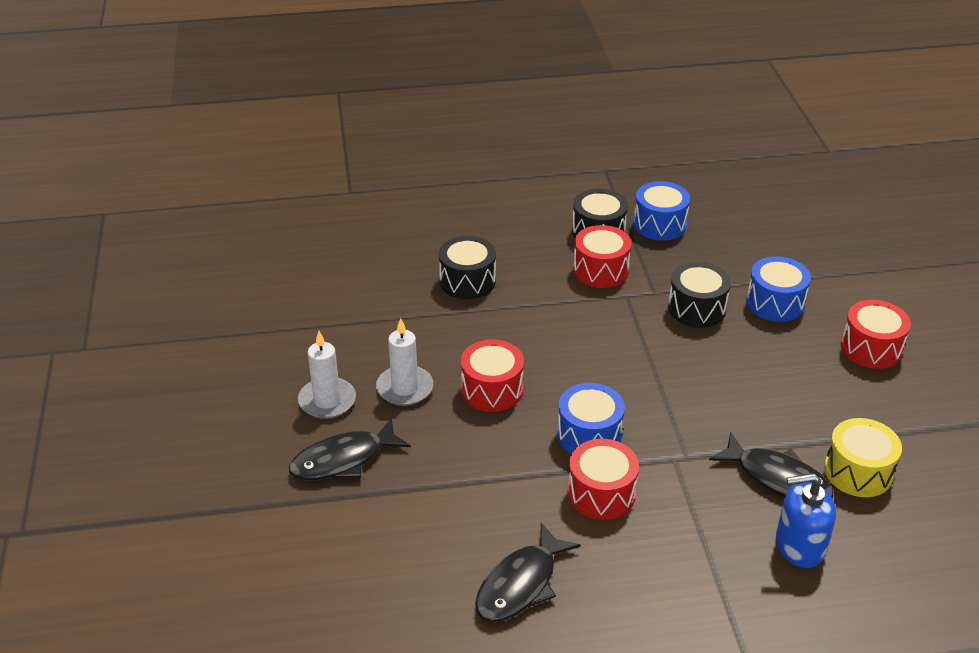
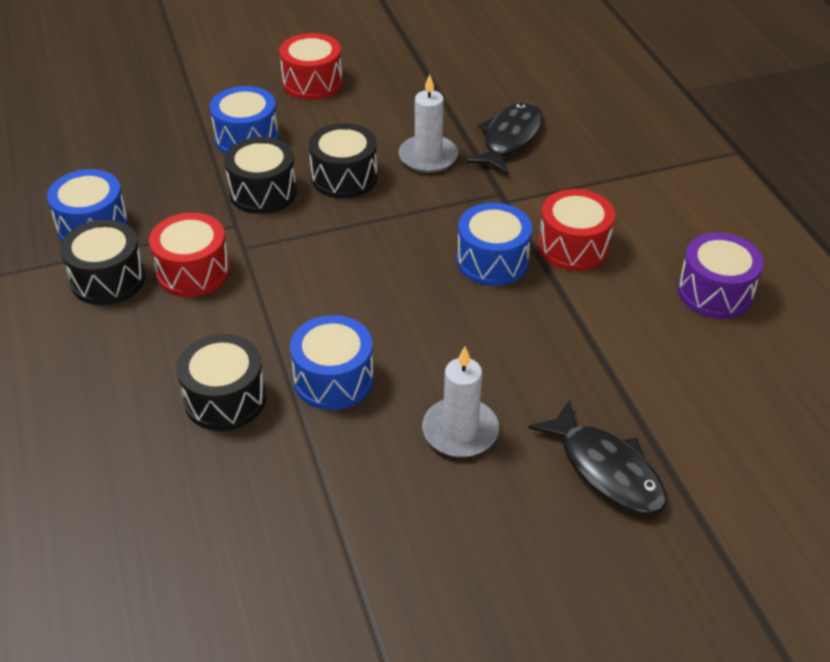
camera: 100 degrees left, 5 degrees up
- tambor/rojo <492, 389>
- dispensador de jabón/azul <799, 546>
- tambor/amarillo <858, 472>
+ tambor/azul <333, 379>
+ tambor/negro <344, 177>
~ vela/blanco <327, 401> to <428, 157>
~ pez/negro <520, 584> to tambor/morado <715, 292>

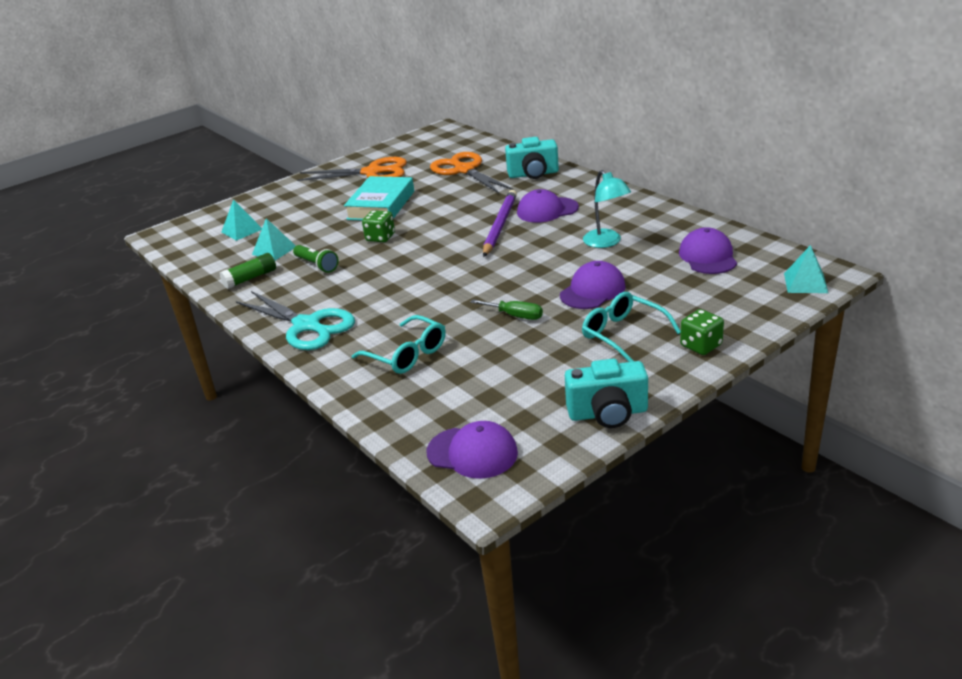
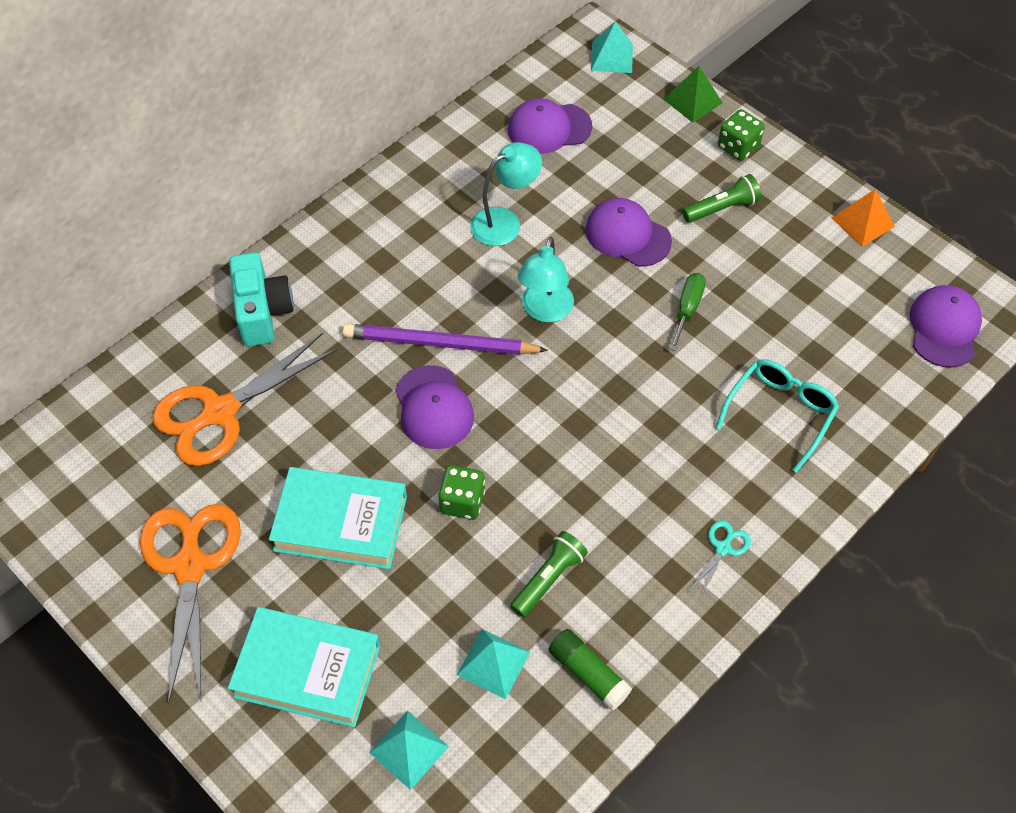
camera: 100 degrees left, 25 degrees up
+ libro/turquesa <307, 671>
+ lámpara/turquesa <545, 311>
+ pirámide/verde <693, 100>
~ gorra/morado <547, 210> to <434, 408>
~ cámara/turquesa <608, 413> to pirámide/naranja <863, 222>
~ gafas/turquesa <623, 334> to lámpara de mano/verde <722, 208>
~ tijeras/turquesa <307, 326> = <723, 548> x0.43

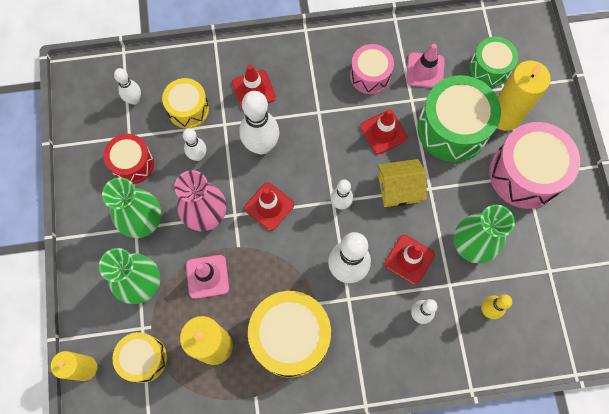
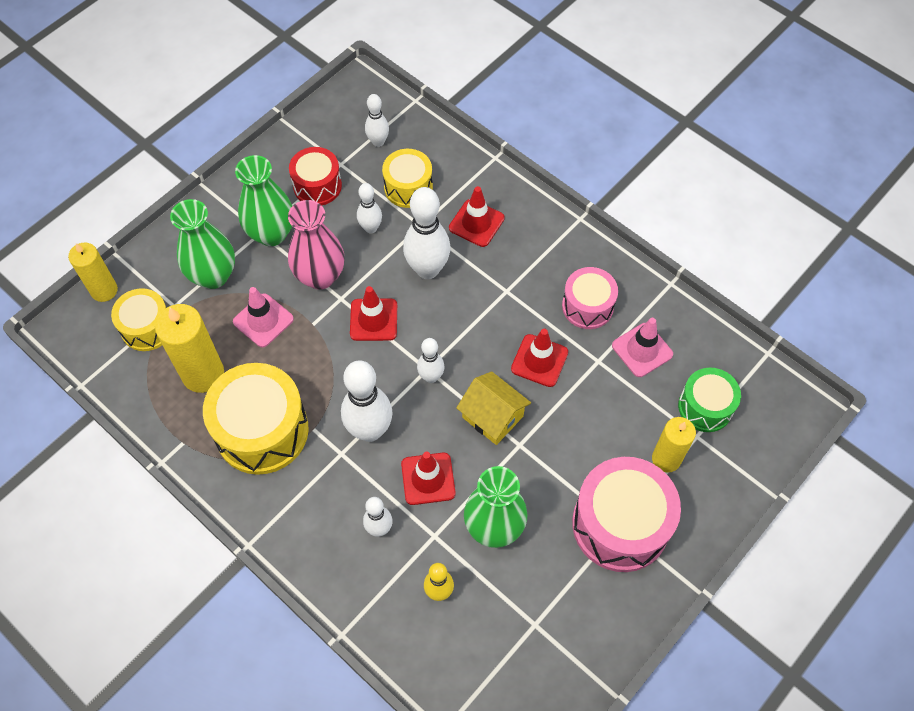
camera: 50 degrees right, 10 degrees down
- tambor/verde <452, 129>
~ vela/amarillo <504, 116> = <666, 459> x0.66

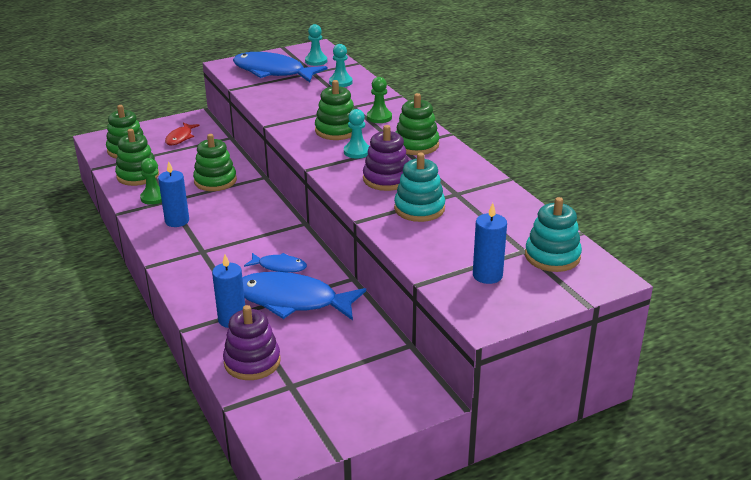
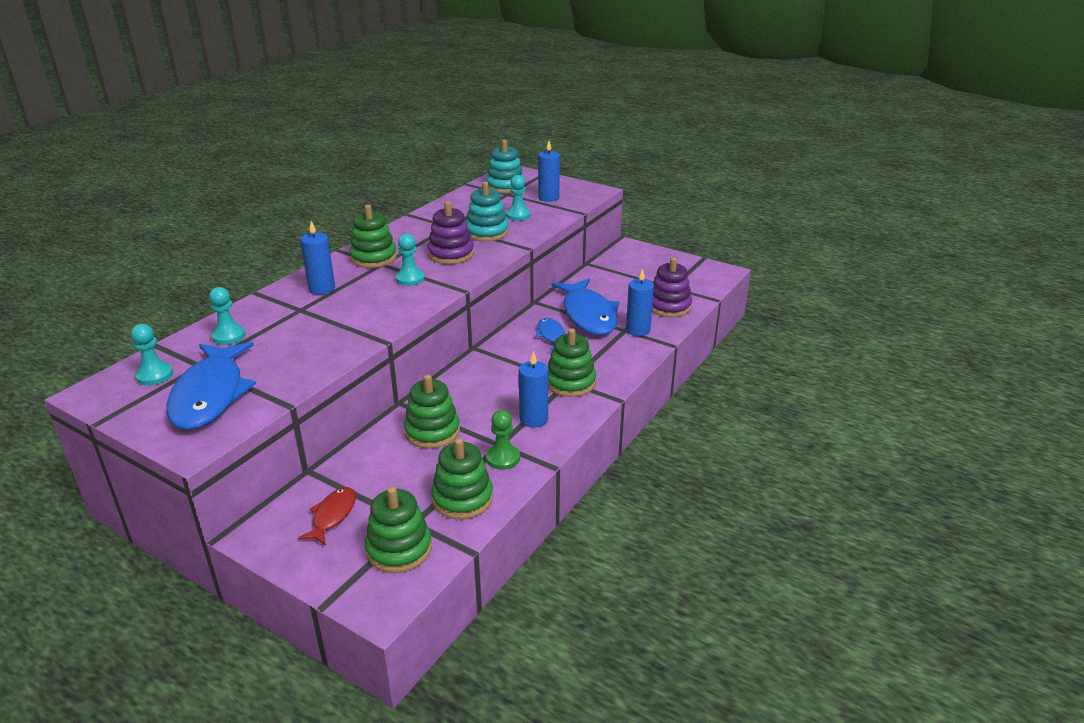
camera: 120 degrees left, 0 degrees up
+ peón/turquesa <518, 215>
~ juguete apilable/verde <336, 130> to <570, 383>
~ peón/verde <379, 117> to vela/azul <322, 288>
~ pez/rojo <180, 138> = <332, 515> 60 degrees counterclockwise

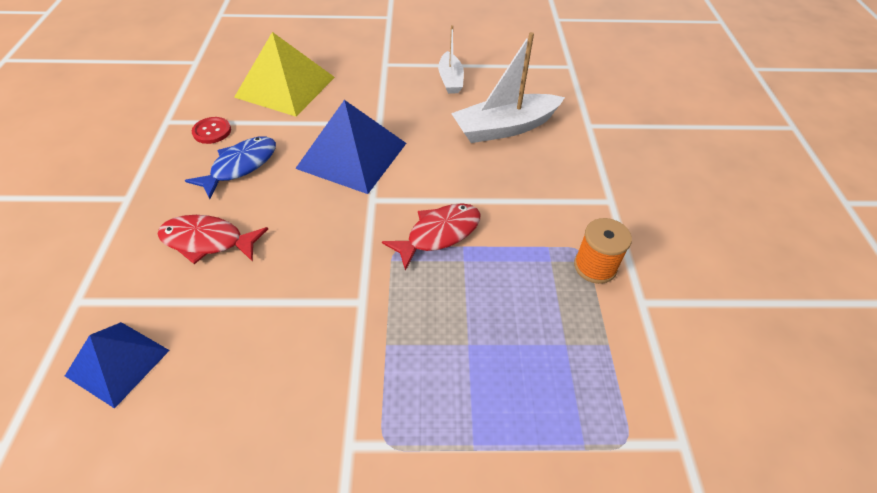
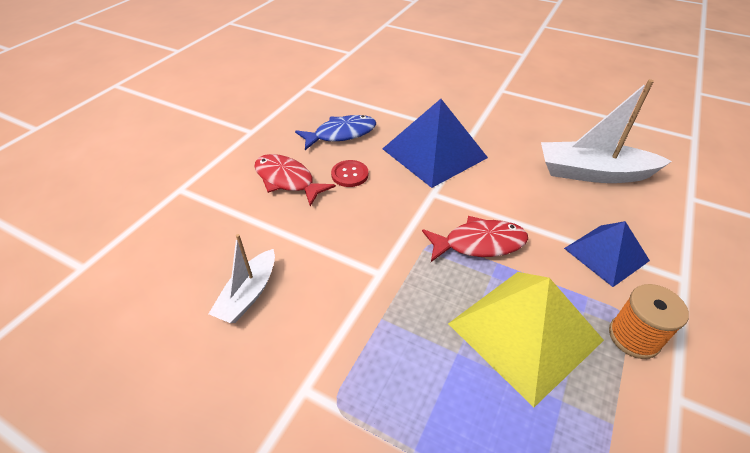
camera: 30 degrees right, 5 degrees down
~ pirámide/azul <117, 363> to <606, 254>
~ botón/rojo <212, 131> to <350, 174>
~ pirámide/amarillo <285, 87> to <524, 332>
~ barco/blanco <450, 80> to <248, 294>

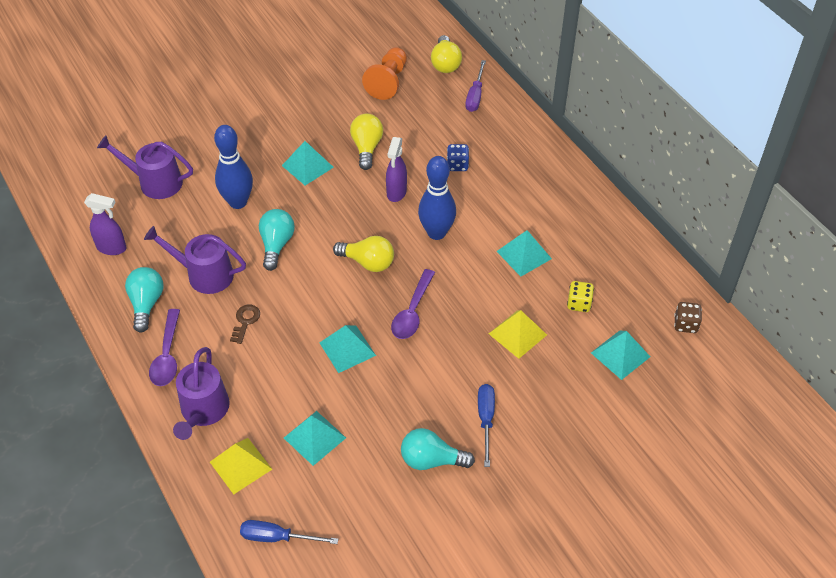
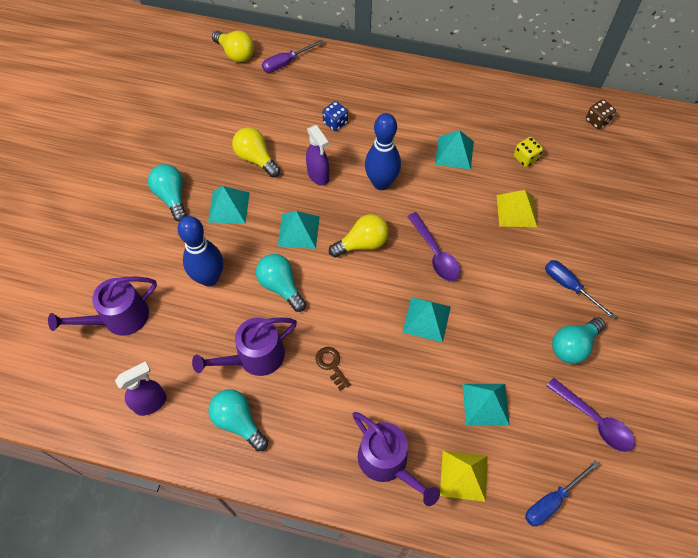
camera: 45 degrees left, 10 degrees up
- peón/naranja <388, 82>
+ bombilla/turquesa <172, 197>
~ cuchara/morado <167, 355> to <594, 420>
~ pirámide/turquesa <620, 354> to <298, 231>
~ destornillador/morado <475, 96> = <286, 63> 90 degrees clockwise

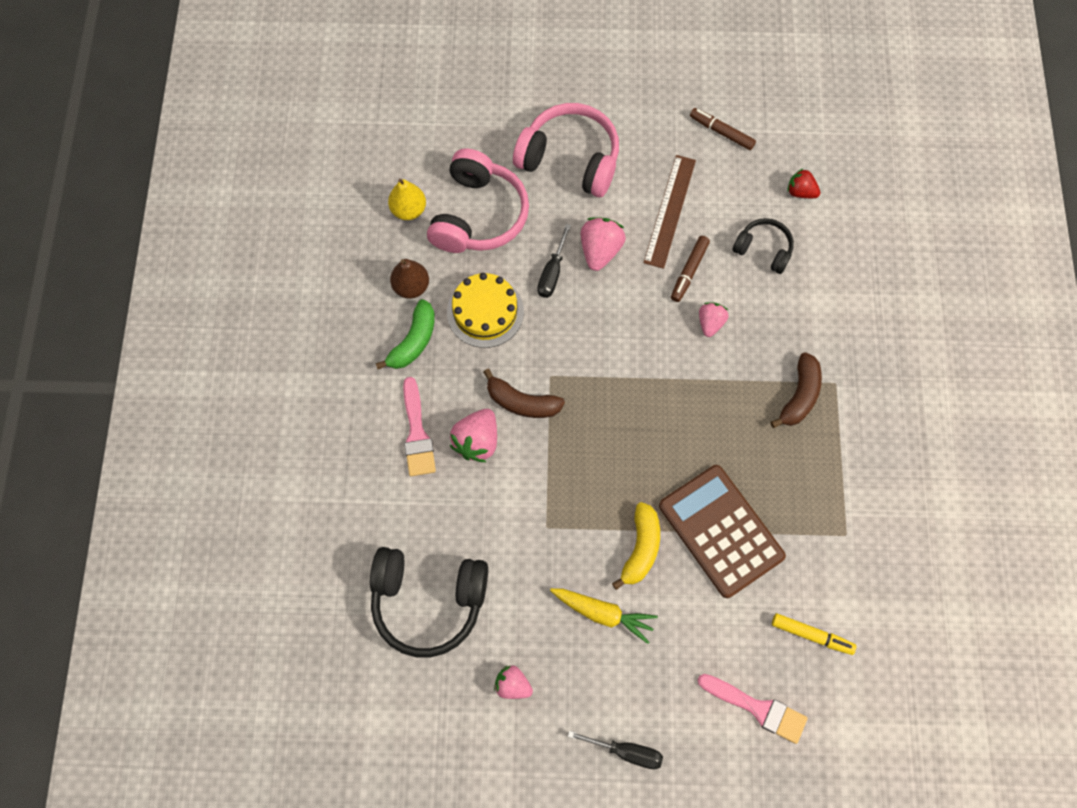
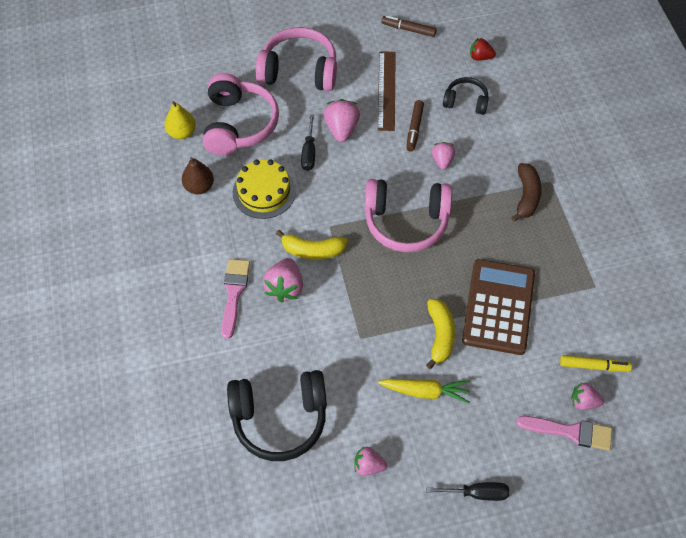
camera: 15 degrees left, 10 degrees down
- plátano/verde <413, 341>
+ auriculares/rosa <406, 221>
+ fresa/rosa <583, 402>
~ plátano/marrón <522, 402> to plátano/amarillo <312, 250>
~ pincel/rosa <417, 433> = <234, 293> 150 degrees counterclockwise
~ calculadora/marrón <721, 531> = <498, 307> 60 degrees clockwise

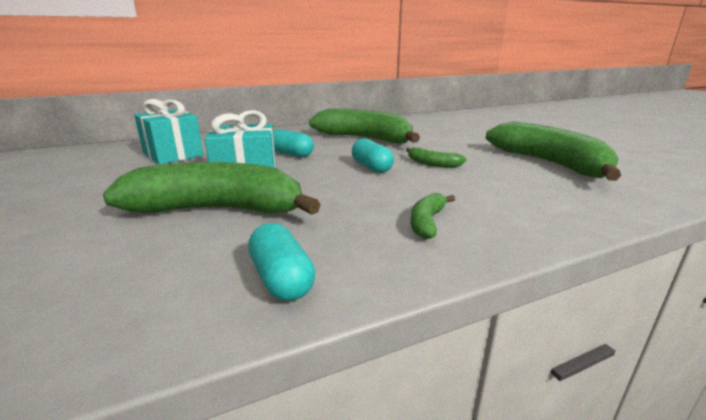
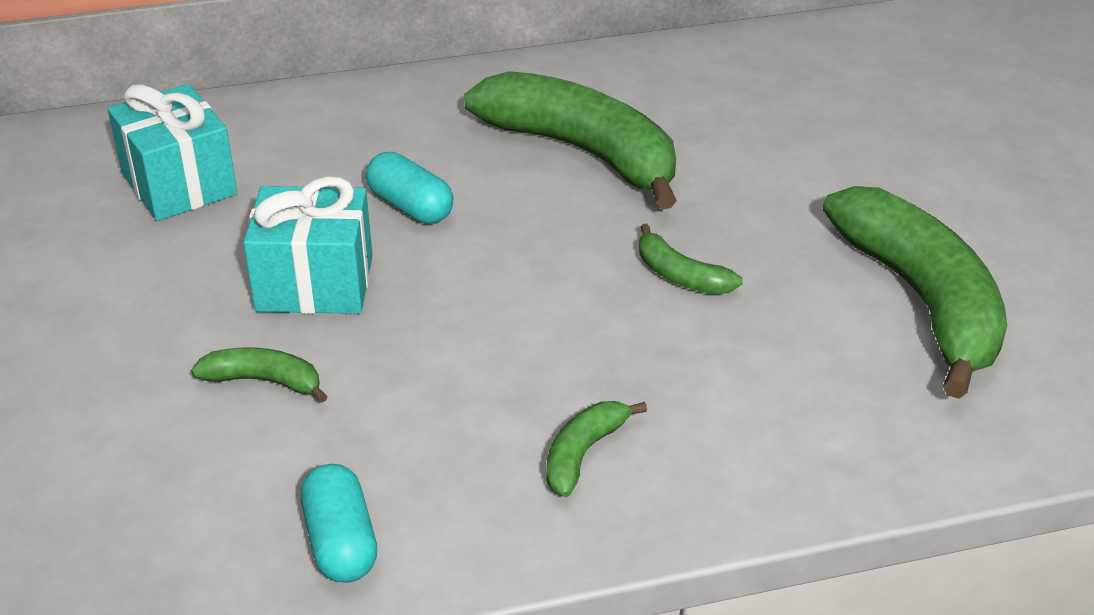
camera: 10 degrees right, 15 degrees up
- cápsula/turquesa <371, 167>
~ plátano/verde <219, 210> = <264, 381> x0.44

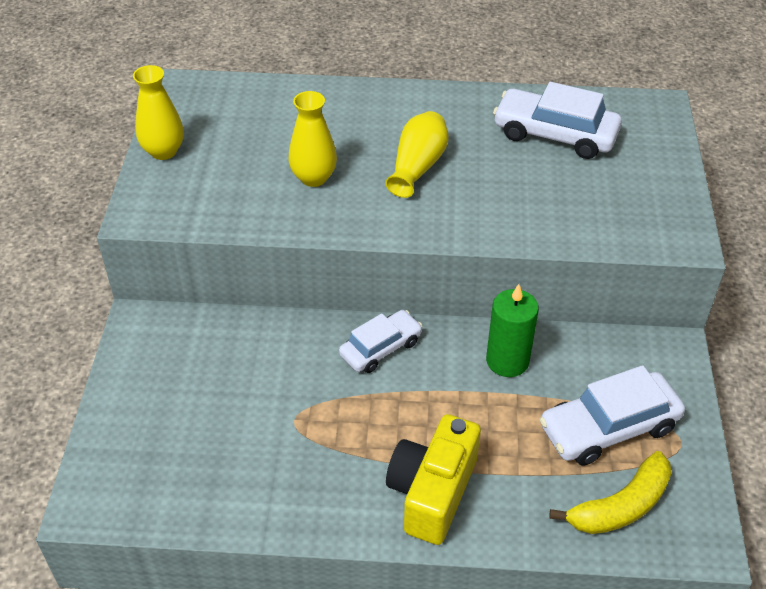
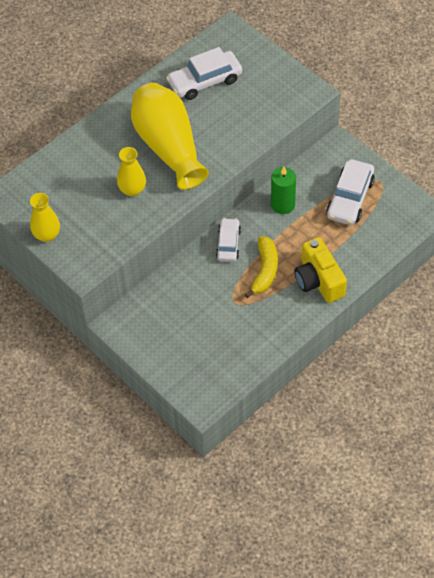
camera: 45 degrees left, 10 degrees up
~ plátano/amarillo <620, 506> to <265, 270>
~ florero/amarillo <417, 166> = <168, 146> x1.93

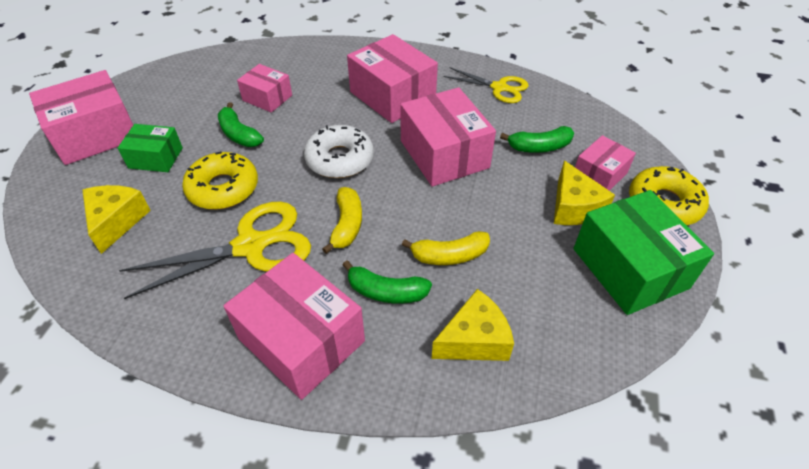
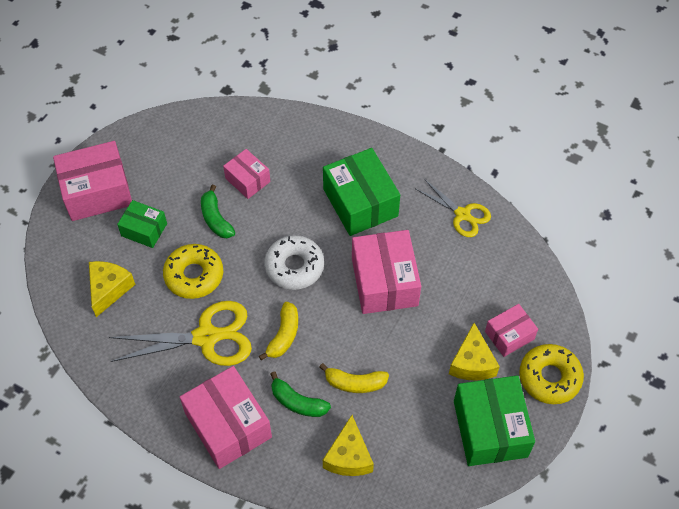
camera: 15 degrees right, 10 degrees up
- plátano/verde <539, 147>
~ caja/rosa <392, 96> to caja/verde <360, 202>
~ queso/amarillo <474, 340> = <349, 456> 105 degrees clockwise

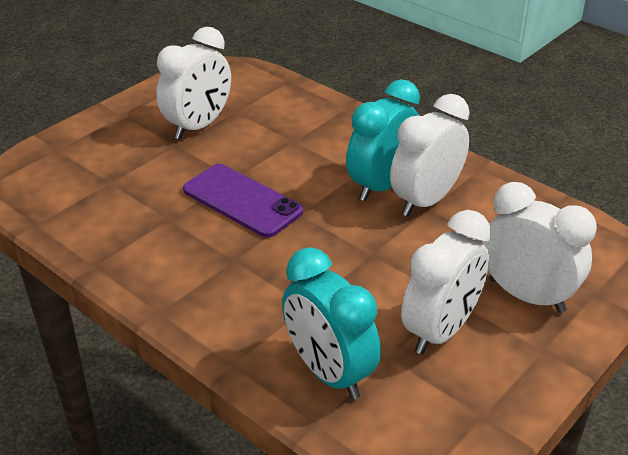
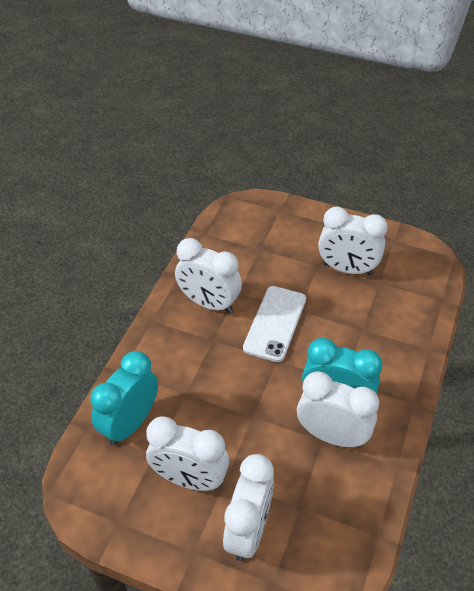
camera: 70 degrees right, 10 degrees up
+ despertador/blanco <209, 303>
~ móvil/morado <242, 201> to móvil/blanco <275, 323>

